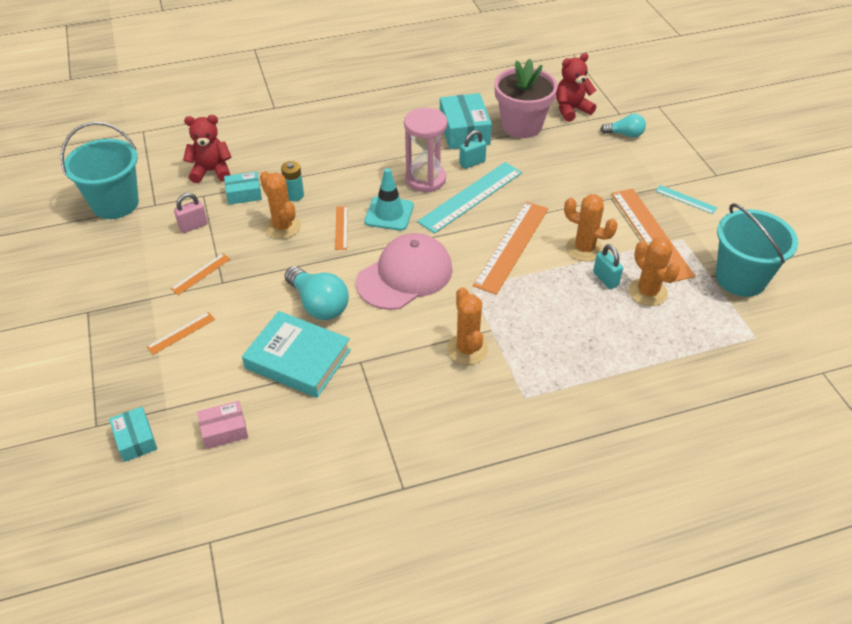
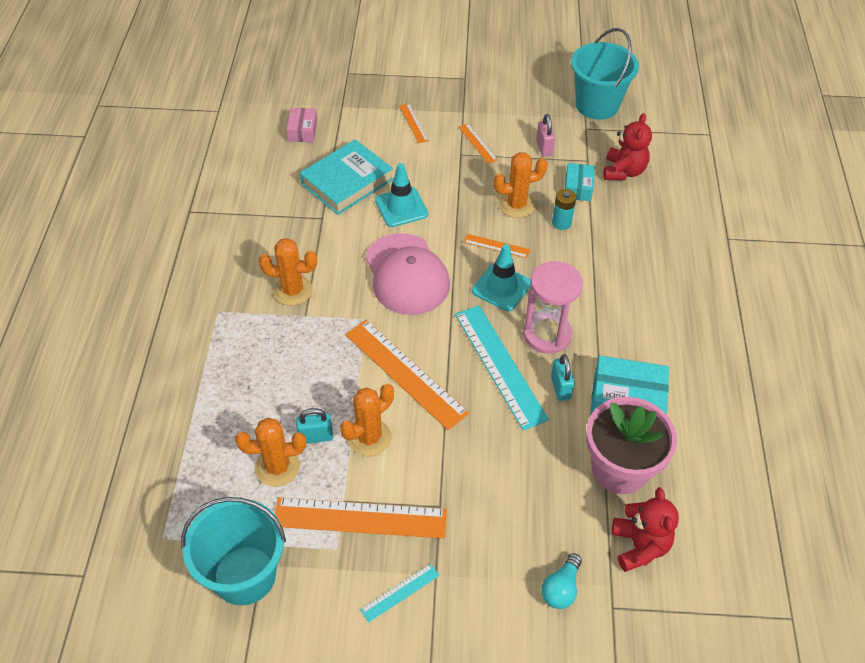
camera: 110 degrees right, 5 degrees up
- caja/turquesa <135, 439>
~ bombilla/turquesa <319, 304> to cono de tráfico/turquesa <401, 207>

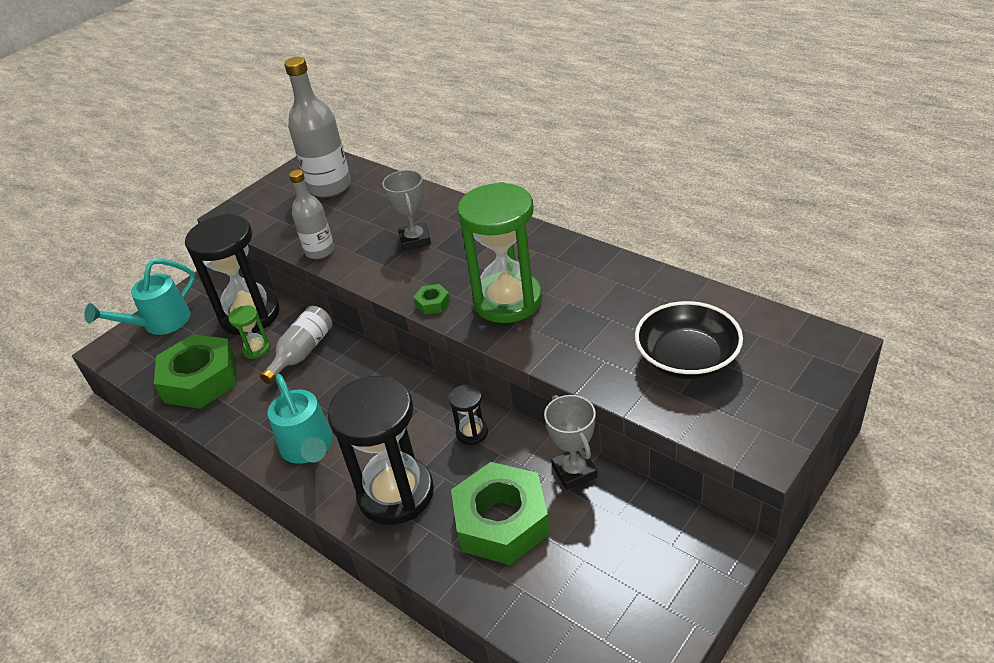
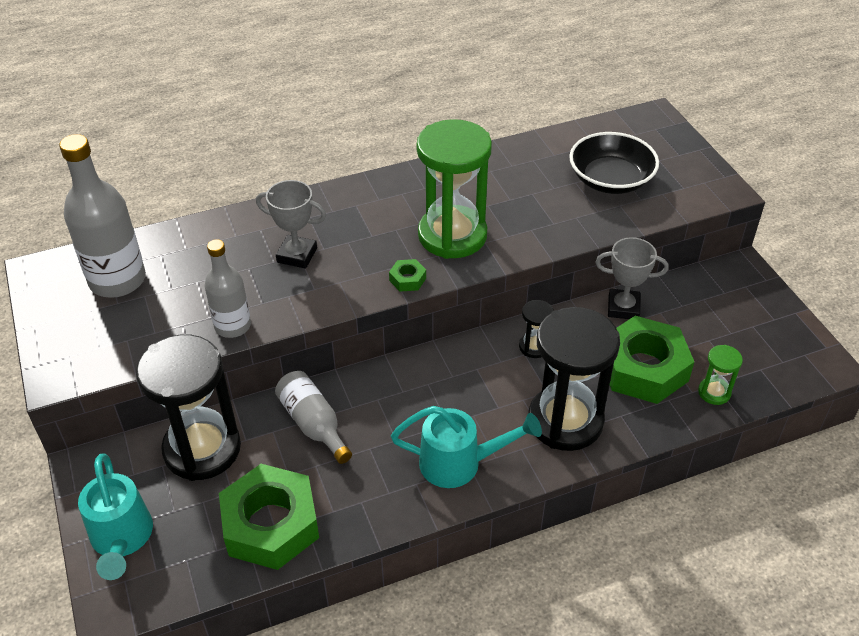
camera: 65 degrees left, 5 degrees up
~ reloj de arena/verde <256, 349> to <714, 392>

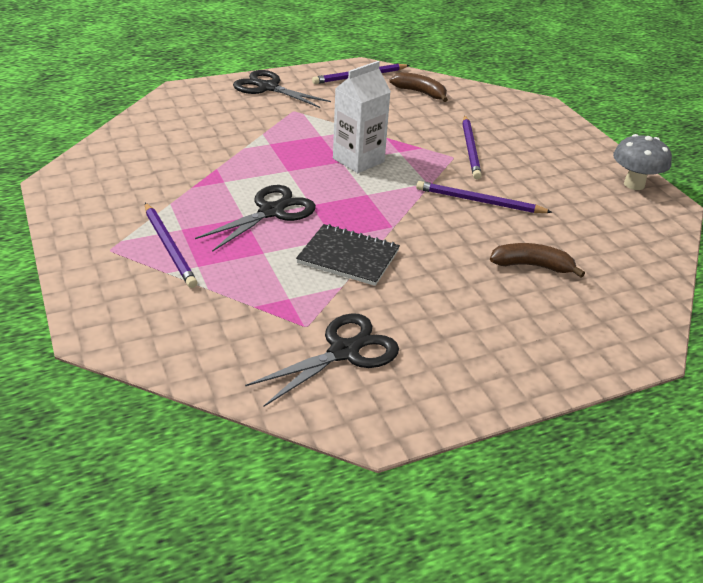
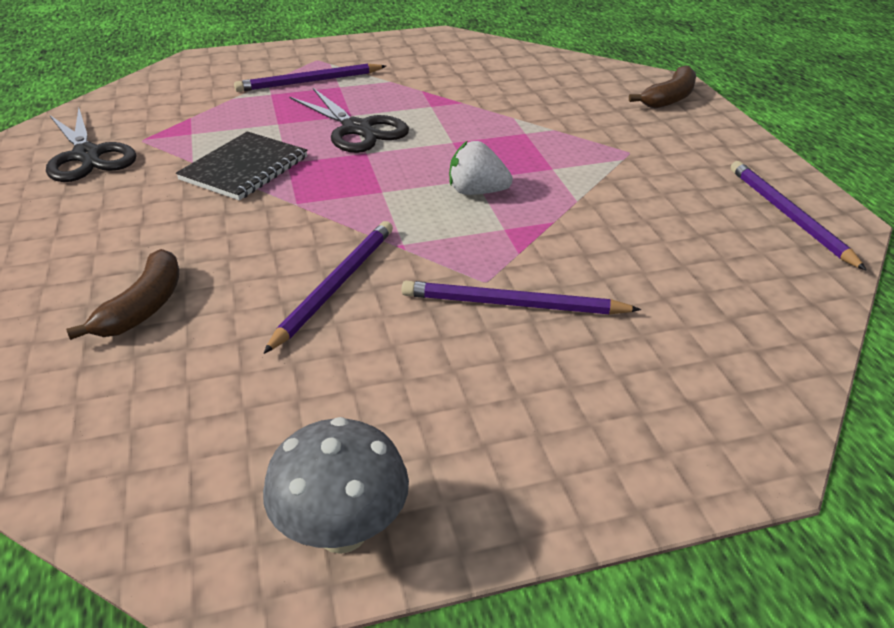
camera: 100 degrees right, 0 degrees up
- tijeras/negro <268, 88>
~ plátano/marrón <420, 93> to <669, 98>
~ cartón de leche/blanco <358, 160> to fresa/blanco <477, 192>

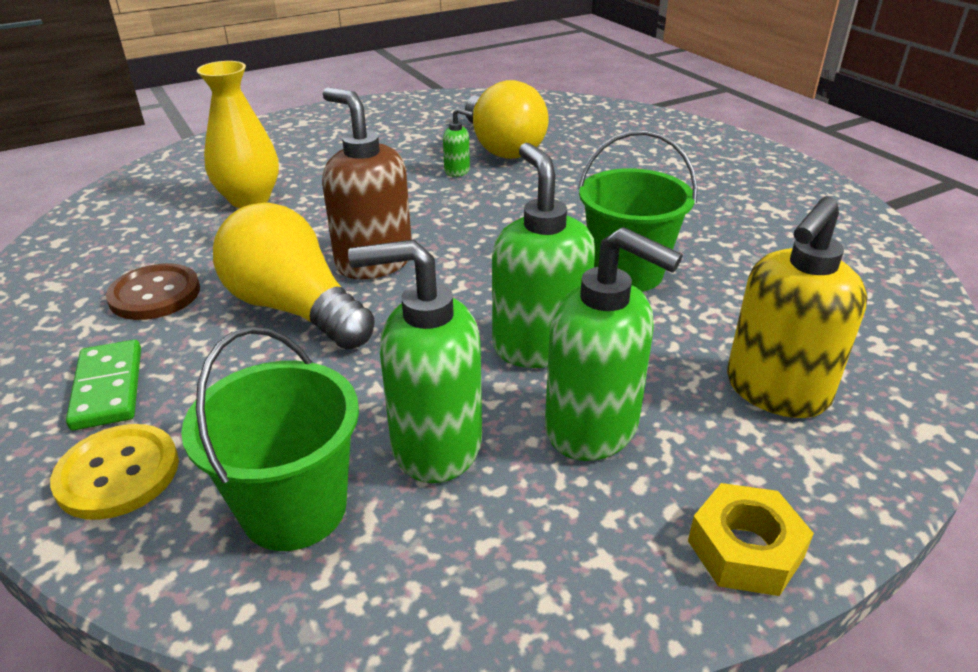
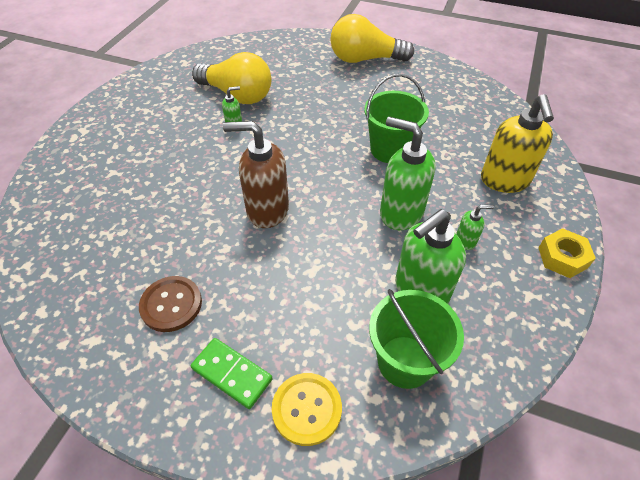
camera: 40 degrees left, 15 degrees up
- florero/amarillo <249, 199>
~ bombilla/amarillo <295, 309> to <365, 59>
~ dispensador de jabón/verde <593, 428> = <466, 241> x0.46

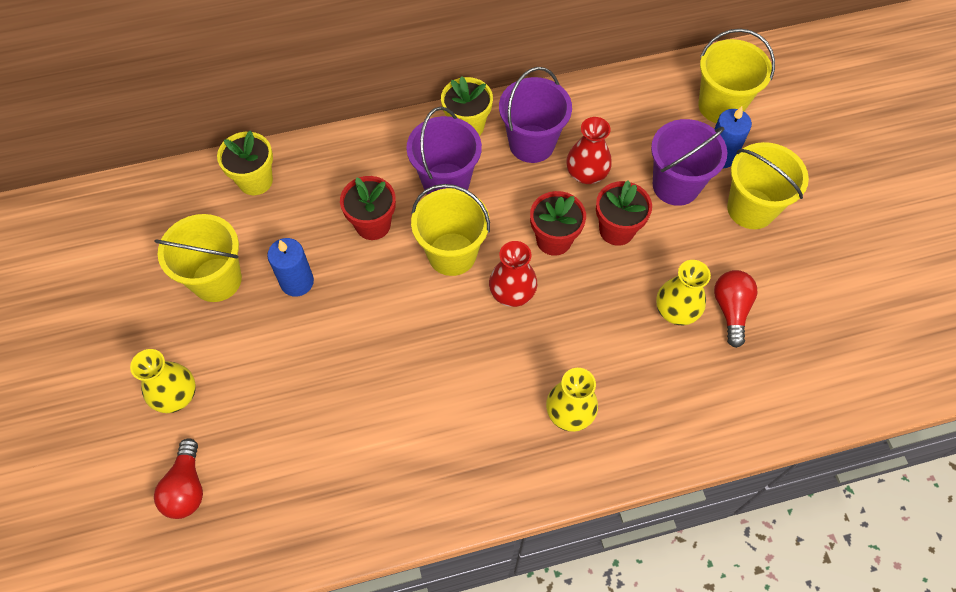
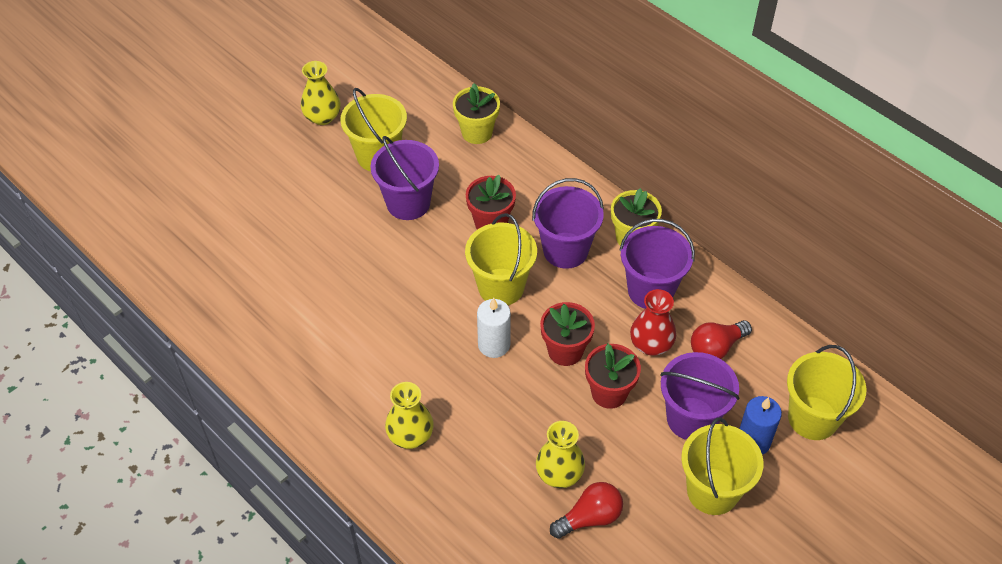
camera: 60 degrees right, 10 degrees down
~ florero/amarillo <176, 395> to <322, 117>
~ bombilla/rojo <186, 488> to <716, 348>
~ vela/azul <297, 282> to balde/morado <408, 203>
~ florero/rojo <512, 292> to vela/blanco <494, 345>

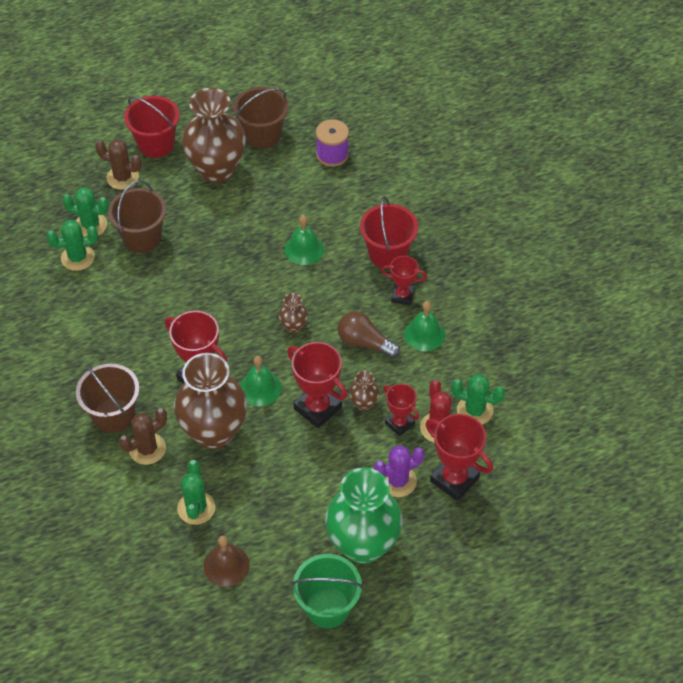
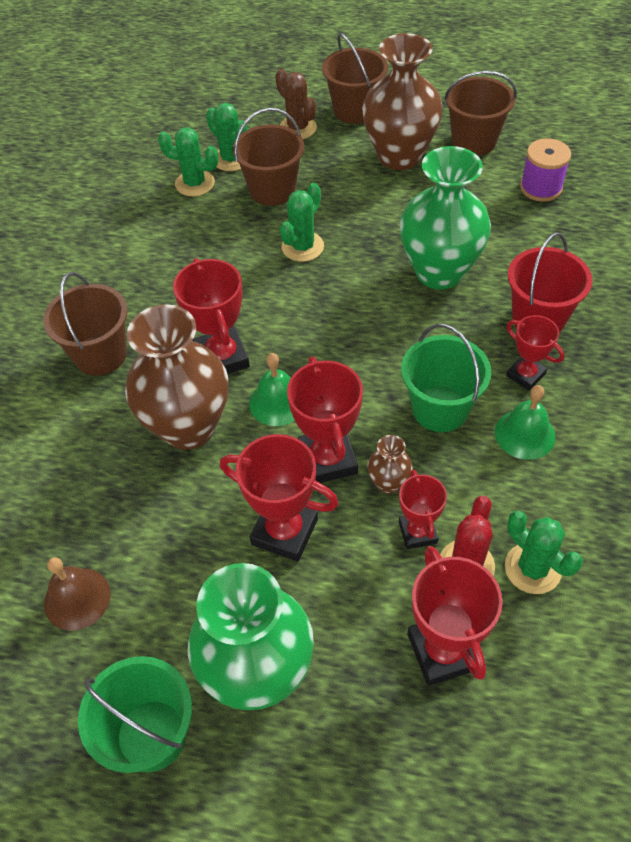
camera: 35 degrees right, 0 degrees up
- cactus/marrón <147, 449>
- florero/marrón <293, 326>
- cactus/morado <398, 481>
+ trofeo/rojo <284, 532>
~ cactus/verde <196, 508> to <302, 247>
~ campana/verde <304, 249> to florero/verde <439, 272>
~ bombilla/marrón <364, 343> to balde/verde <440, 409>
~ balde/rojo <156, 144> to balde/marrón <354, 110>

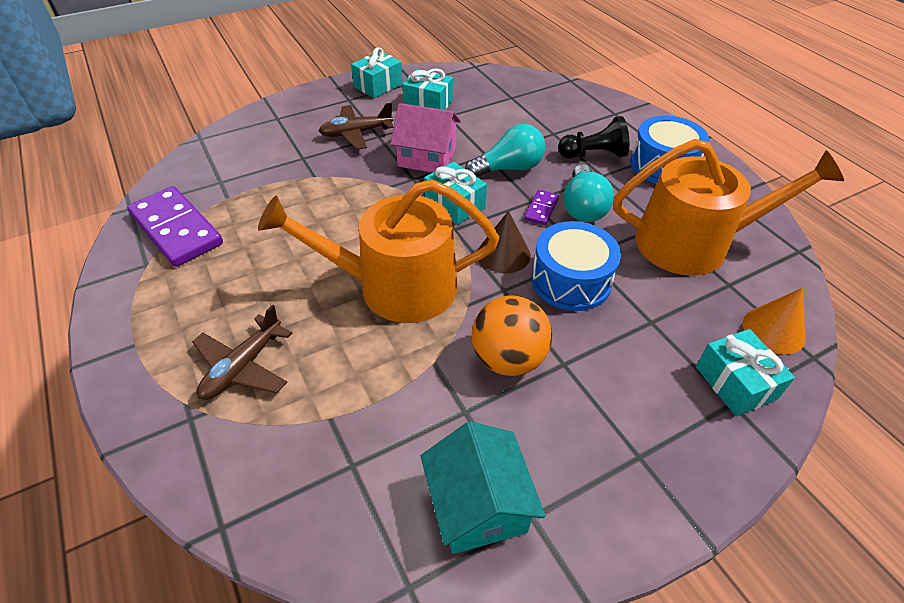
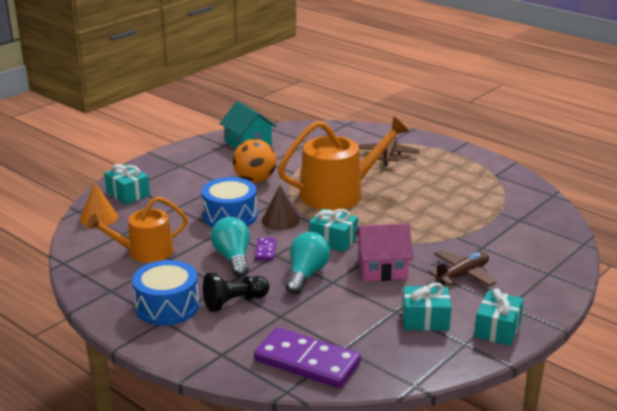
camera: 160 degrees right, 20 degrees down
~ ficha de dominó/morado <176, 229> to <307, 361>
~ bombilla/turquesa <509, 168> = <306, 274> 150 degrees clockwise
~ regadera/naranja <693, 243> = <144, 252> x0.64

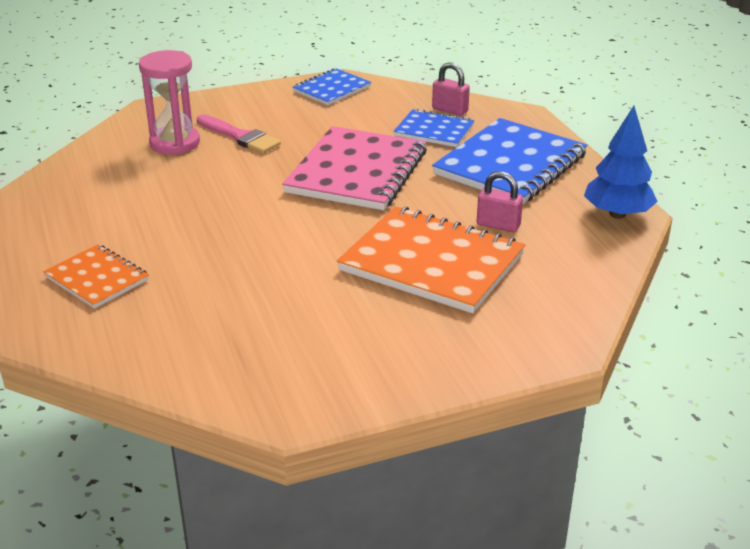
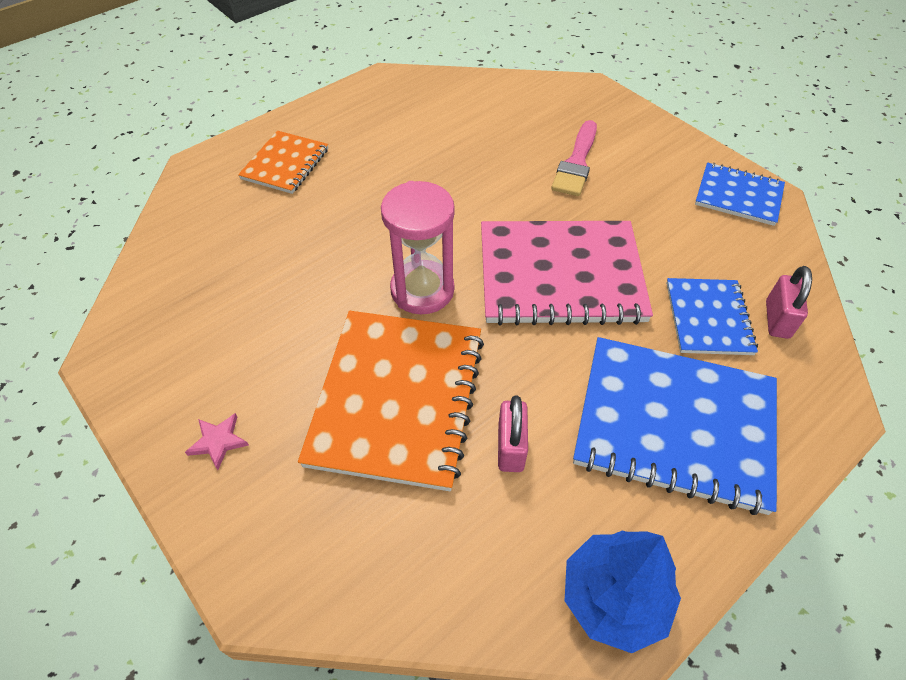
camera: 70 degrees right, 20 degrees up
+ estrella/rosa <218, 441>
~ reloj de arena/rosa <175, 143> to <422, 290>

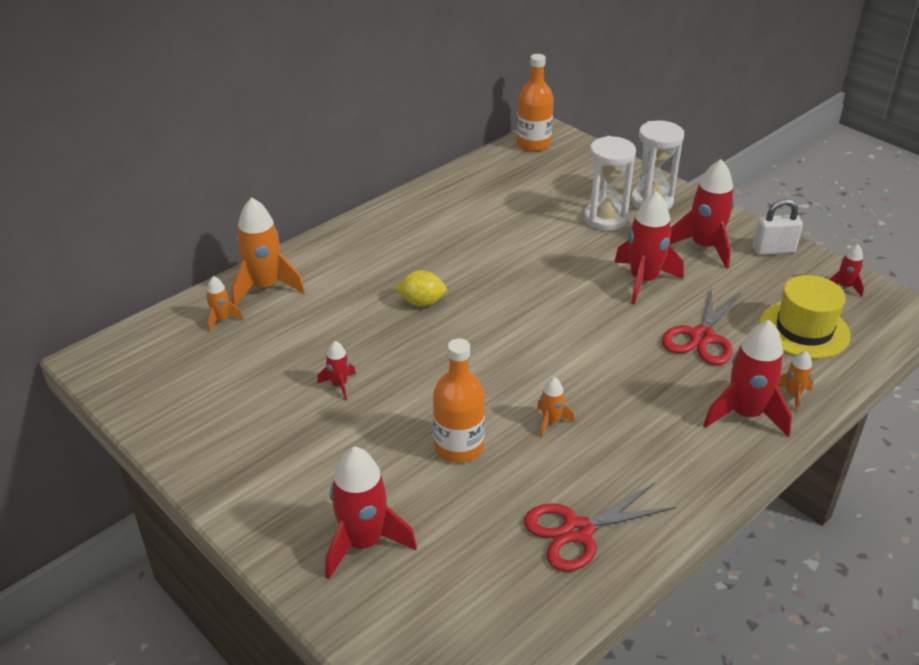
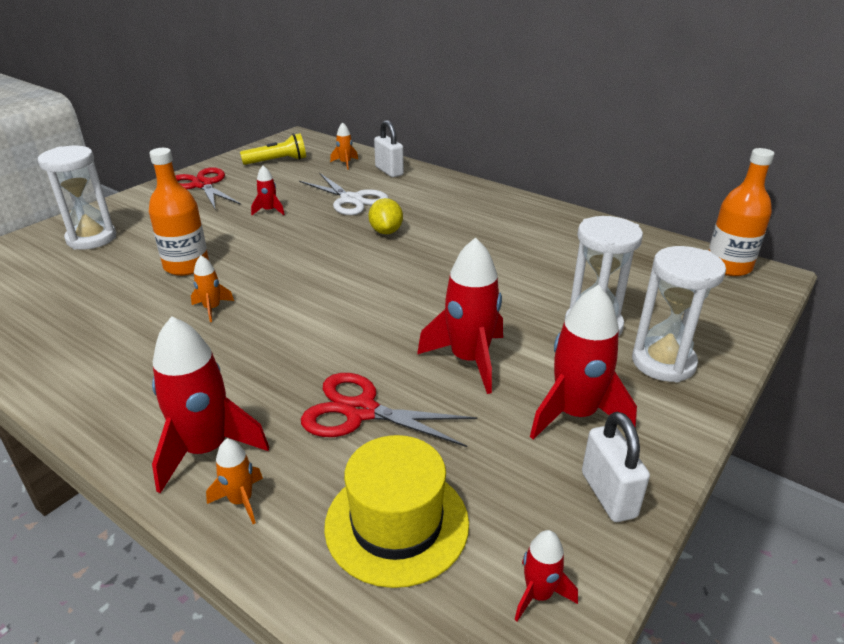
camera: 80 degrees right, 5 degrees down
+ lámpara de mano/amarillo <277, 161>
+ tijeras/blanco <351, 200>
~ tijeras/rojo <577, 531> to <203, 185>
~ cohete/naranja <265, 287> to candado/blanco <389, 171>
~ cohete/rojo <363, 543> to reloj de arena/blanco <91, 238>

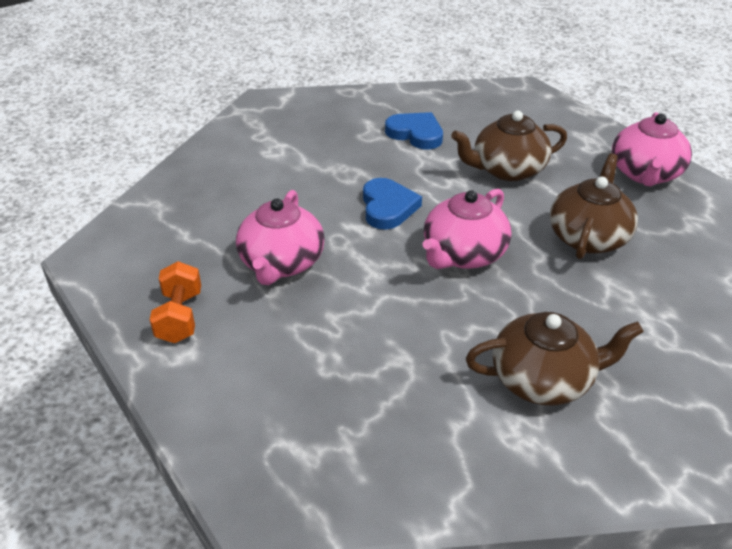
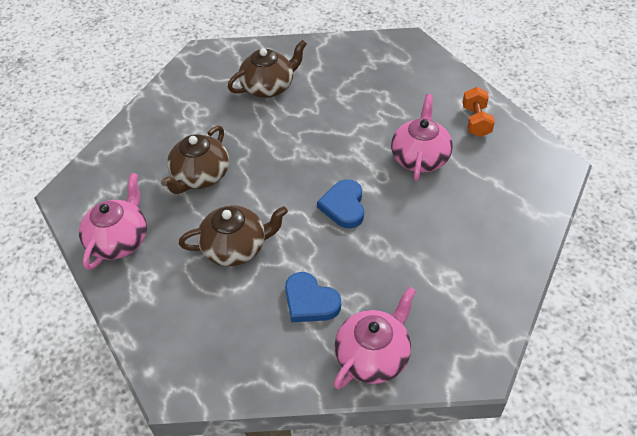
camera: 175 degrees left, 10 degrees up
~ tetera/rosa <463, 254> to <373, 355>
~ tetera/marrón <543, 380> = <268, 87> 150 degrees clockwise

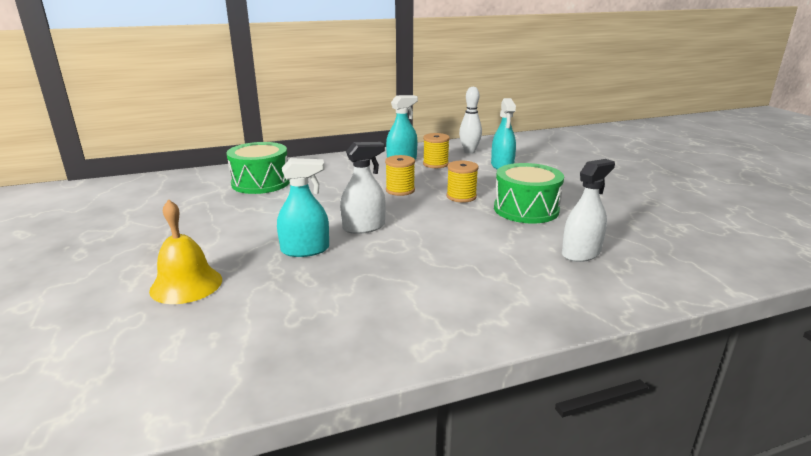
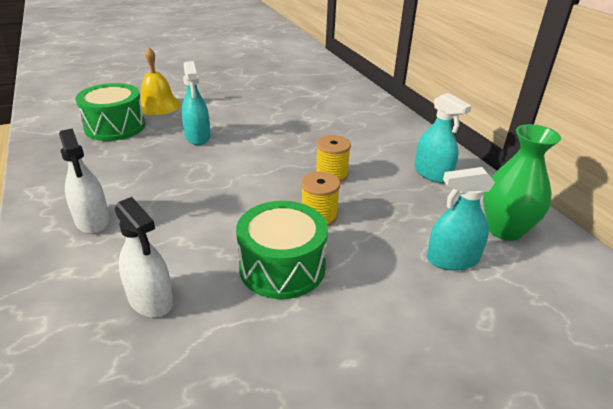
camera: 85 degrees right, 10 degrees up
- carrete/amarillo <435, 164>
~ tambor/verde <261, 183> to <115, 127>
~ pulverizador/blanco <364, 227> to <92, 220>
~ bolo/blanco <469, 151> to florero/verde <505, 230>

